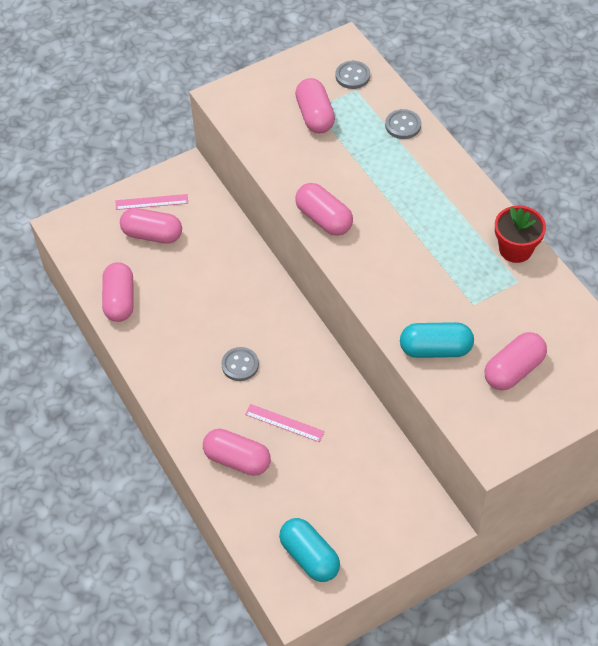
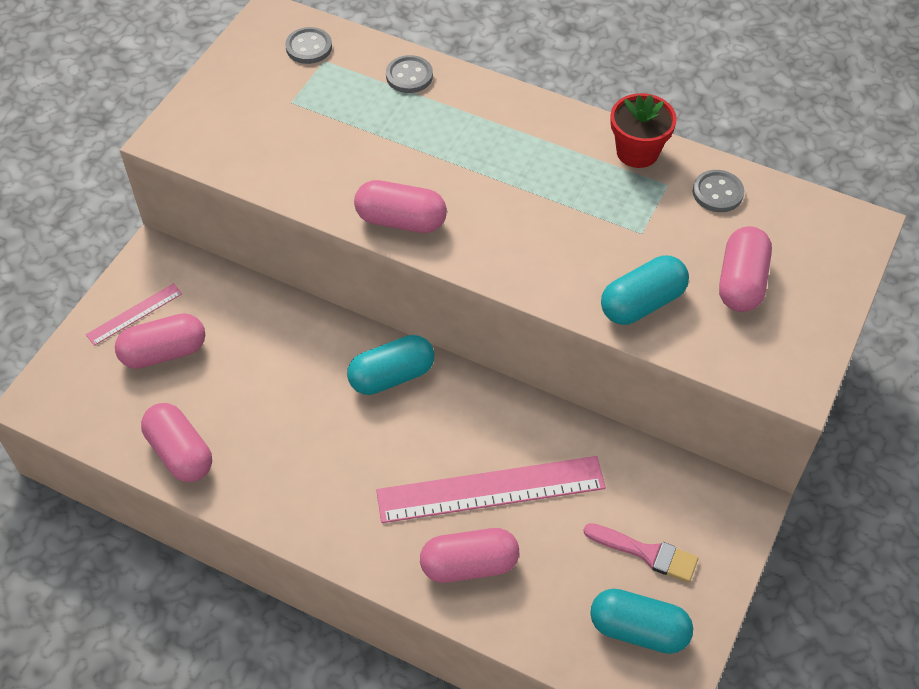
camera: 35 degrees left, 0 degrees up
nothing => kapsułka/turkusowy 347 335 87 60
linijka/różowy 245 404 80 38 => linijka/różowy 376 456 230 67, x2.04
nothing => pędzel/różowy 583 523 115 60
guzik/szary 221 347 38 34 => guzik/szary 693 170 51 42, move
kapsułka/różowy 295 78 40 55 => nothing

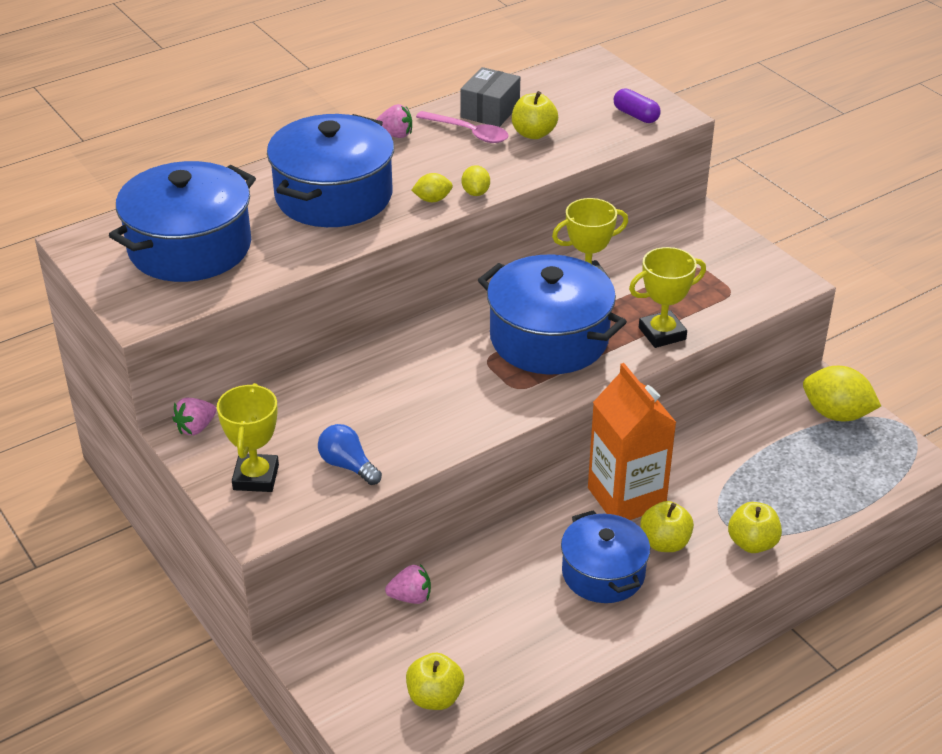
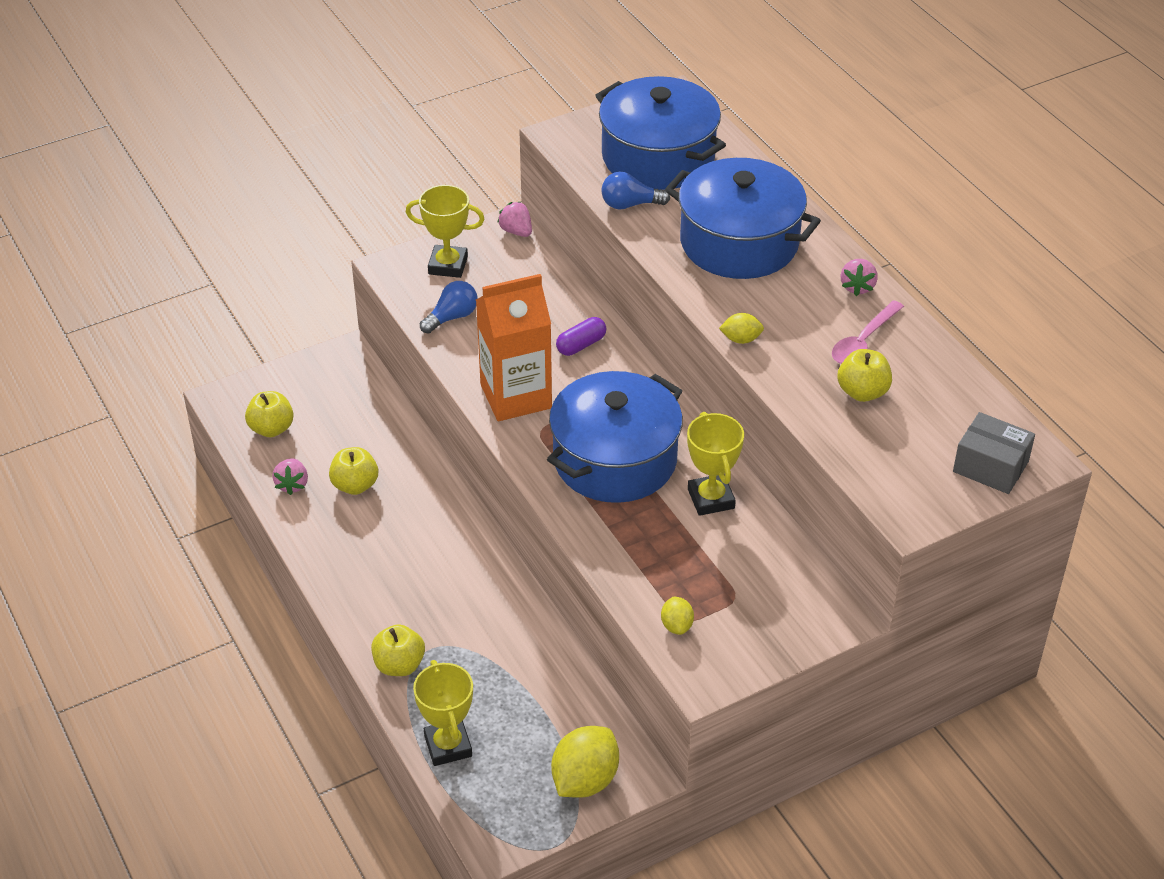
camera: 95 degrees right, 5 degrees up
truskawka/różowy 385 564 46 40 => truskawka/różowy 272 458 36 37, move
jabłko/żółty 640 501 54 51 => jabłko/żółty 329 447 49 48, move
puchar/żółty 629 247 77 101 => puchar/żółty 413 660 60 106, move
karton mleka/pomarańczowy 588 363 89 157 => karton mleka/pomarańczowy 476 274 76 147, move
kapsułka/fioletowy 614 88 47 35 => kapsułka/fioletowy 556 317 50 39, move
nothing => żarówka/niebieski 601 172 69 38
cytryna/żółty 411 173 42 29 => cytryna/żółty 661 596 33 39, move
pudełko/szary 460 67 60 60 => pudełko/szary 953 412 82 82, move
garnek/niebieski 561 510 89 93 => nothing

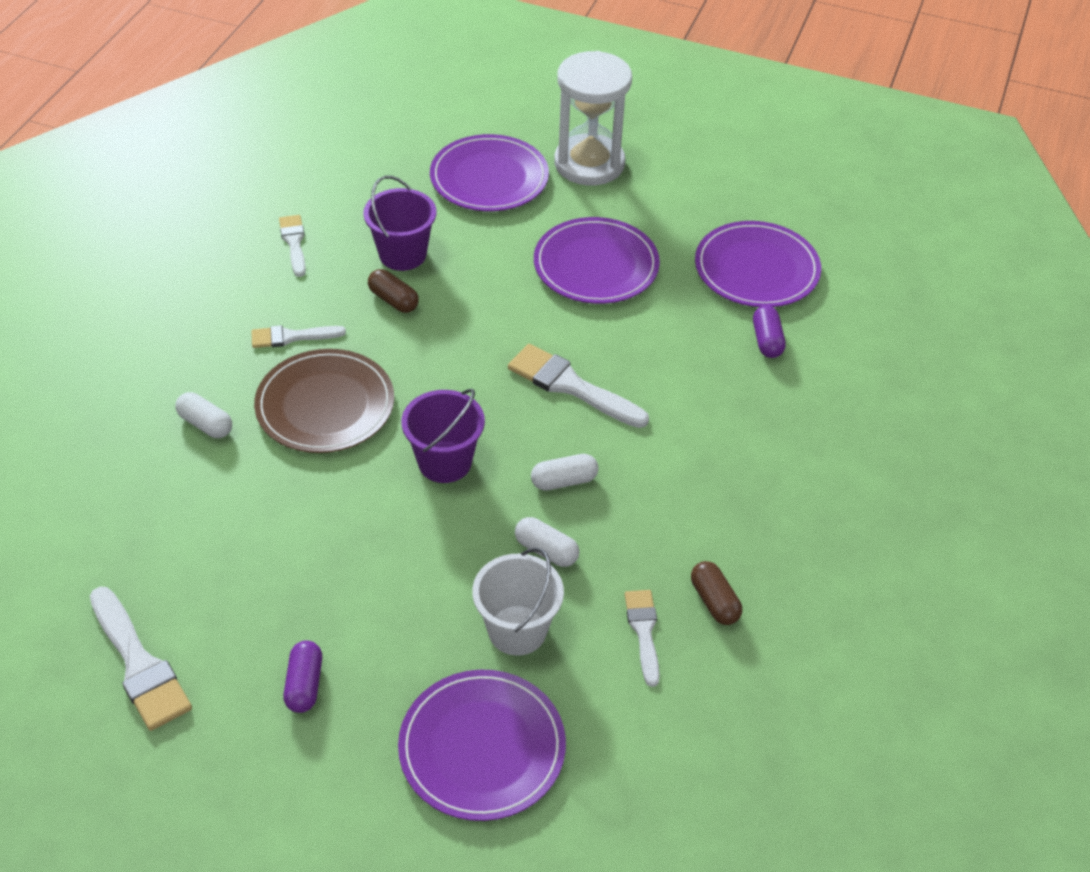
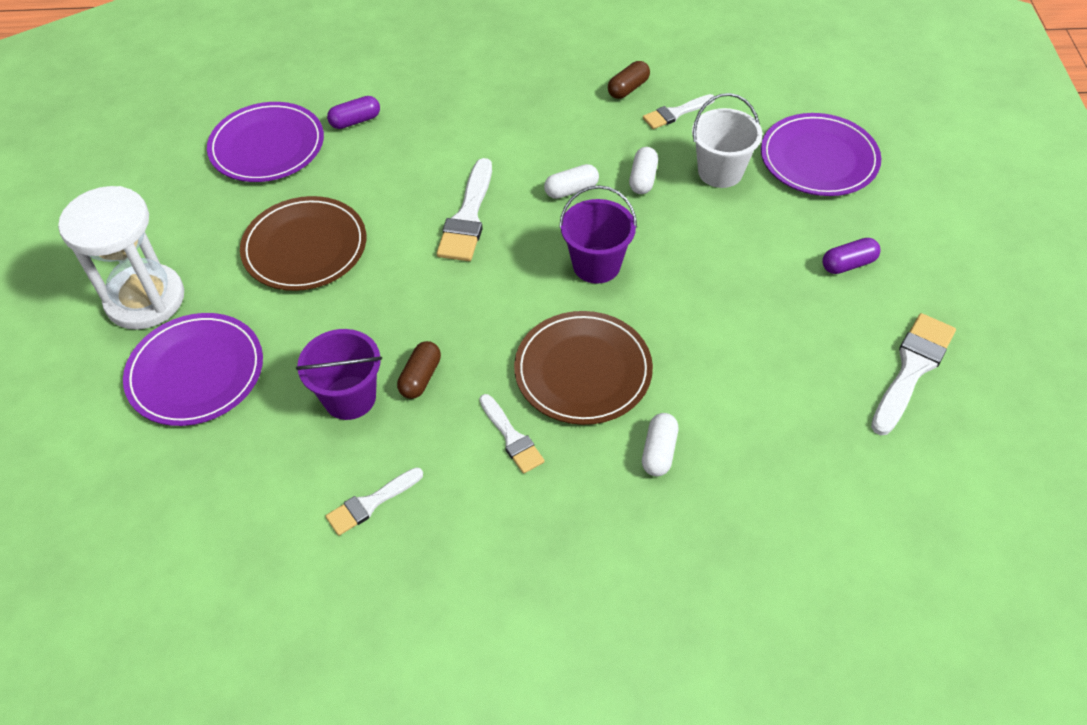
camera: 110 degrees left, 5 degrees up
talerz/fioletowy 534 217 126 87 => talerz/brązowy 240 196 126 95
kapsułka/biały 531 454 68 37 => kapsułka/biały 544 164 55 35, 75 degrees counterclockwise

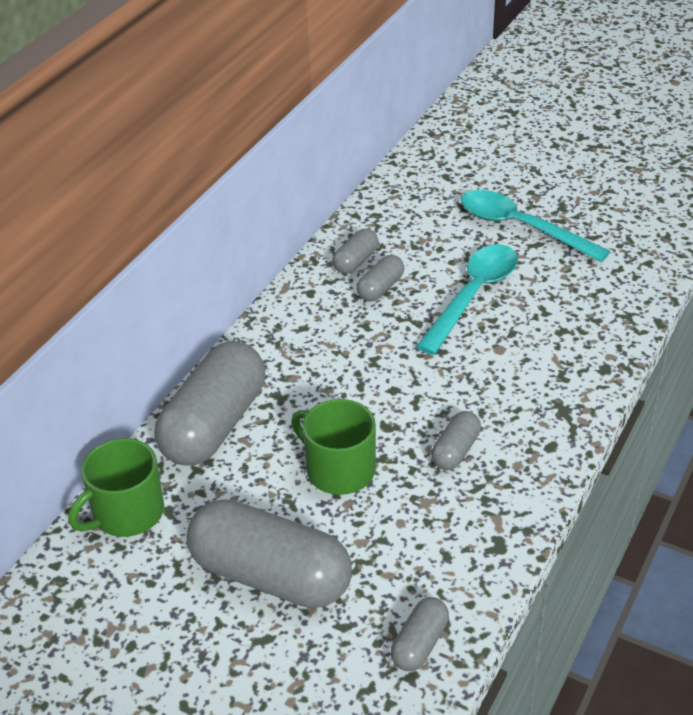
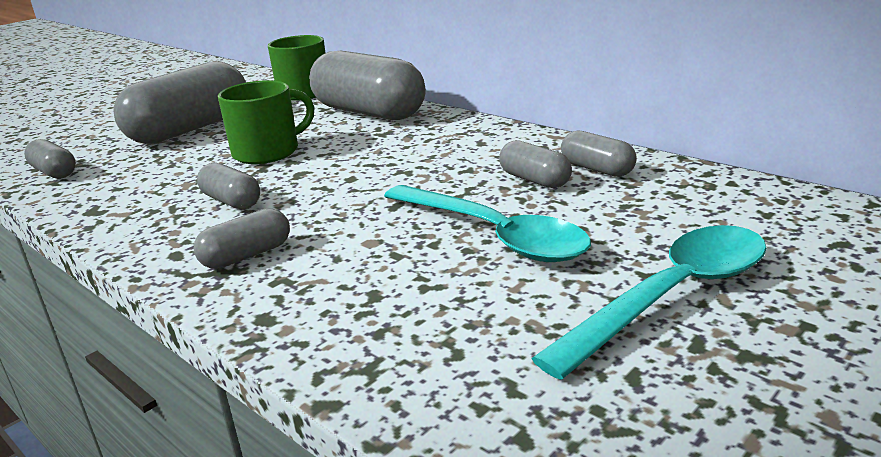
camera: 105 degrees right, 15 degrees down
nothing => kapsułka/szary 194 208 96 61

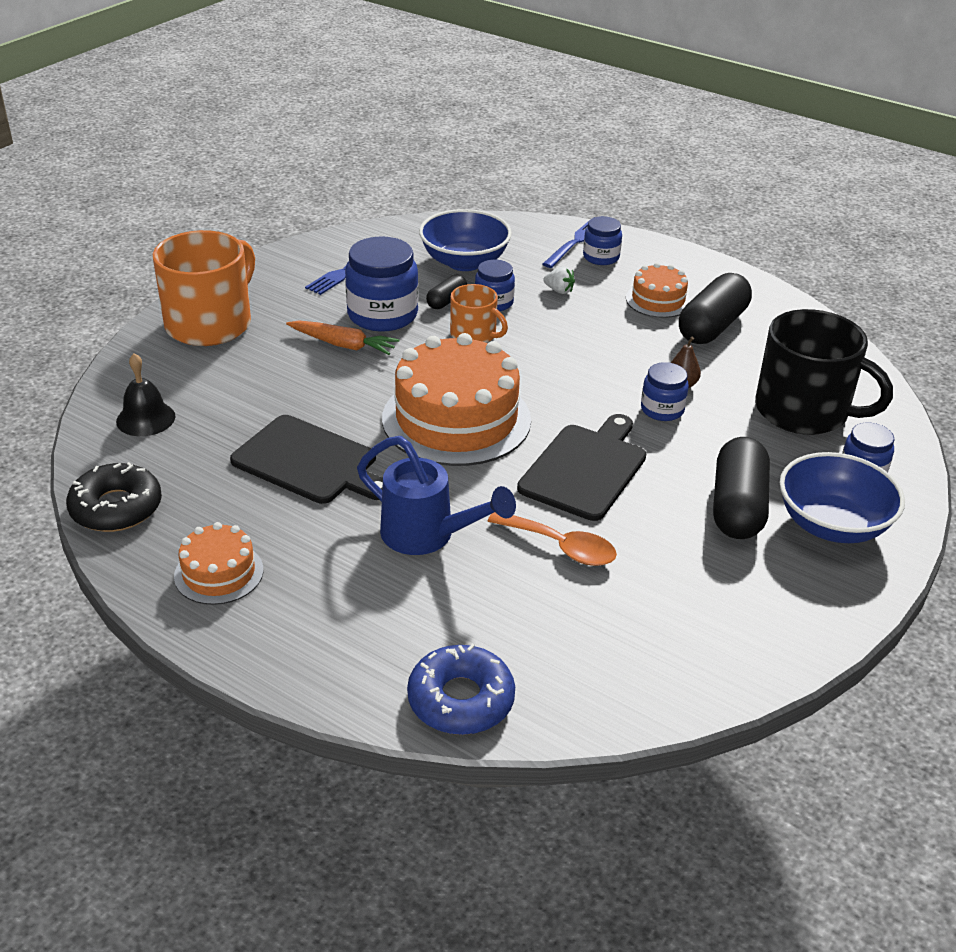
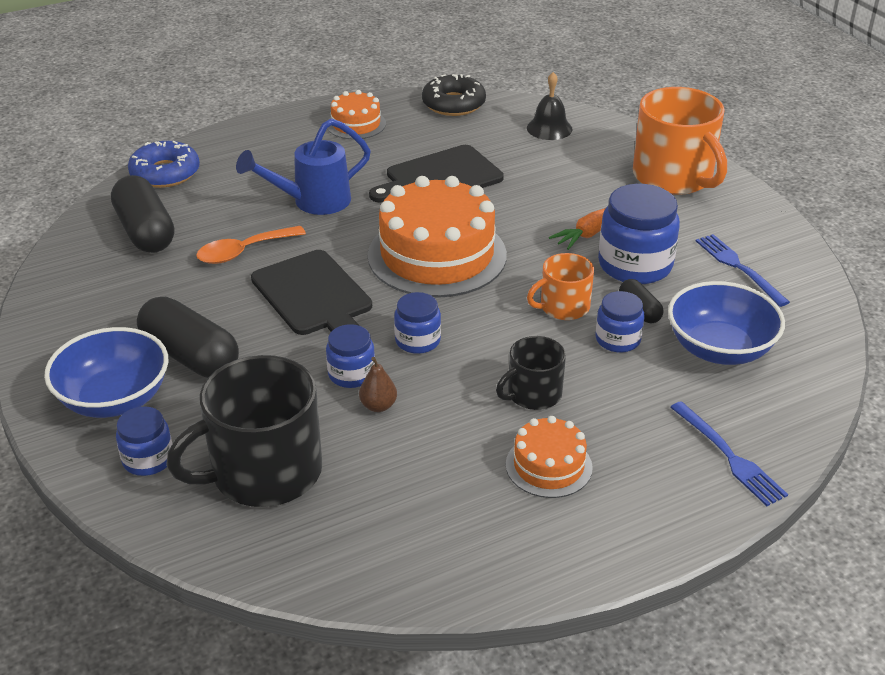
camera: 120 degrees right, 0 degrees up
kapsułka/czarny 679 273 73 71 => kapsułka/czarny 111 175 63 78, move
słoik/niebieski 583 216 39 49 => słoik/niebieski 394 292 47 62, move
nothing => kubek/czarny 496 336 70 74
truskawka/biały 544 266 31 28 => nothing

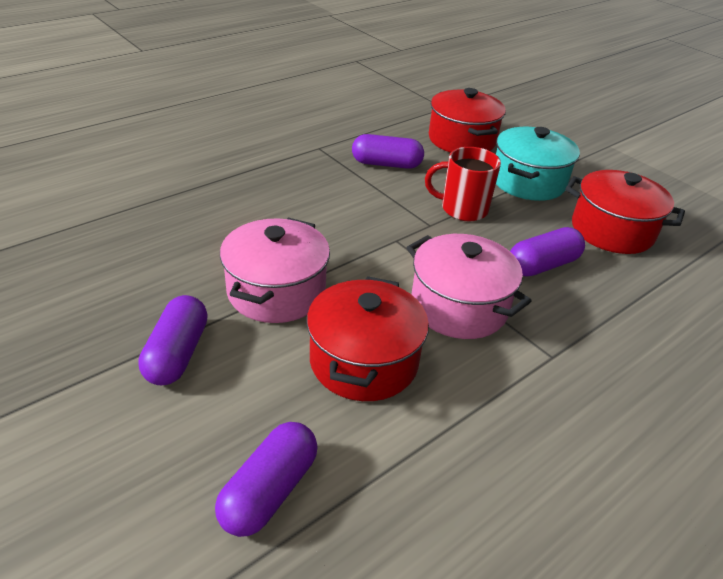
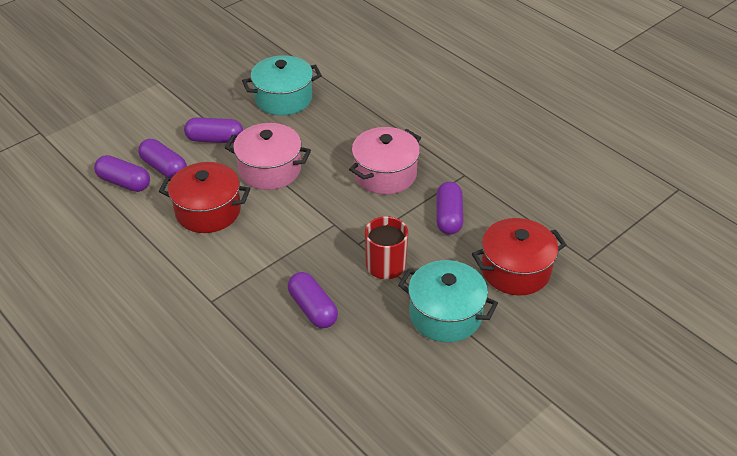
camera: 90 degrees right, 5 degrees up
nothing => kapsułka/fioletowy 138 139 49 38
nothing => garnek/turkusowy 242 55 80 61
garnek/różowy 407 234 124 105 => garnek/różowy 349 127 72 68, move
garnek/czerwony 565 170 120 84 => nothing

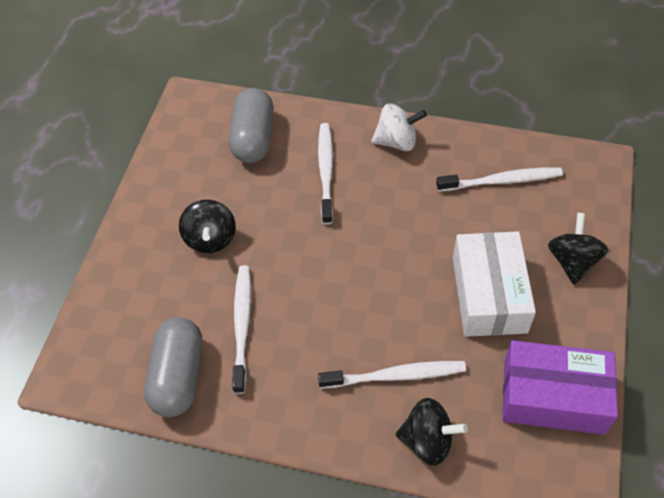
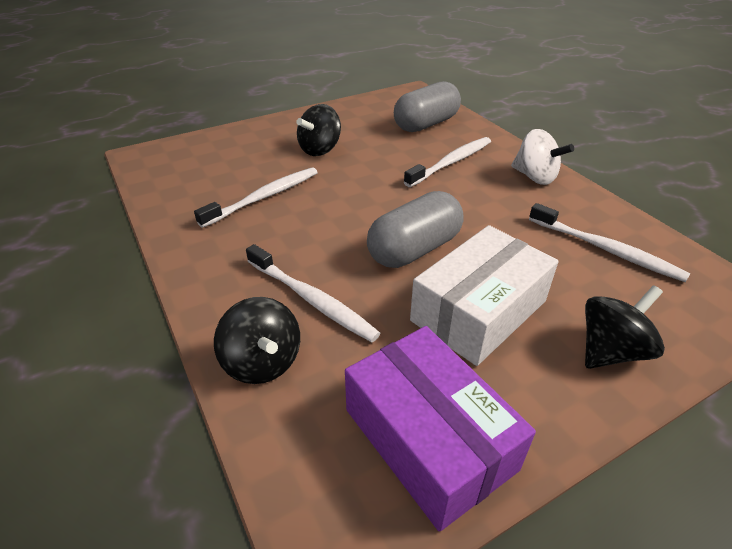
camera: 45 degrees right, 15 degrees down
kapsułka/szary 144 317 58 100 => kapsułka/szary 367 191 97 77, move

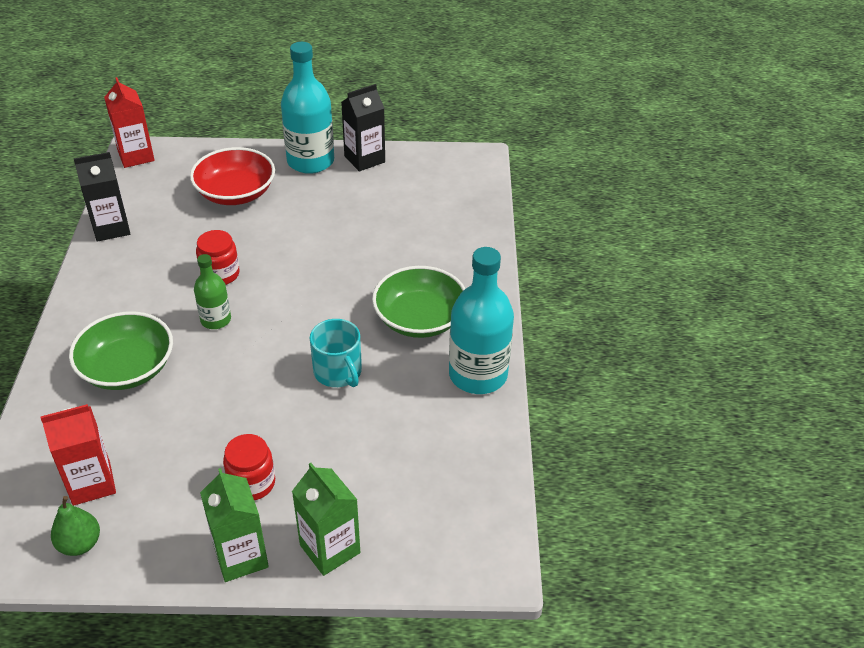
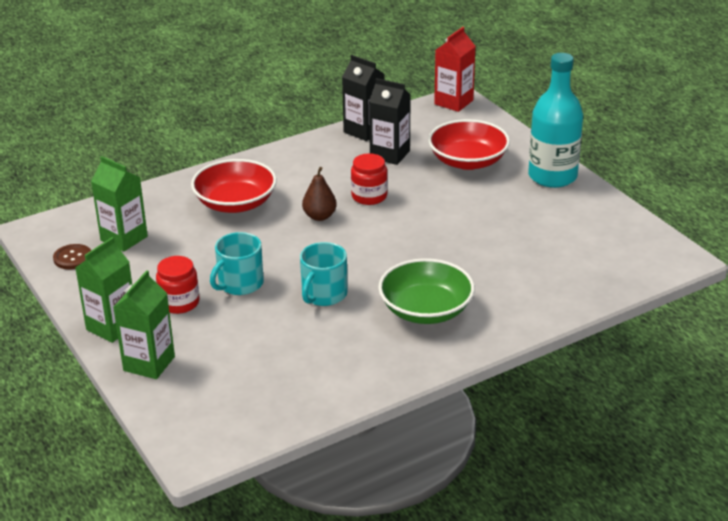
camera: 60 degrees right, 10 degrees down
gruszka/zielony 51 496 49 60 => guzik/brązowy 53 244 38 25
karton mleka/czerwony 40 404 76 102 => karton mleka/zielony 91 156 57 96
miska/zielony 69 312 104 78 => miska/czerwony 191 159 86 54
nothing => kubek/turkusowy 210 232 54 63
butelka/zielony 194 254 37 75 => gruszka/brązowy 302 167 35 54
karton mleka/czarny 341 84 44 88 => karton mleka/czarny 369 78 42 87, move
butelka/turkusowy 449 247 65 147 => nothing

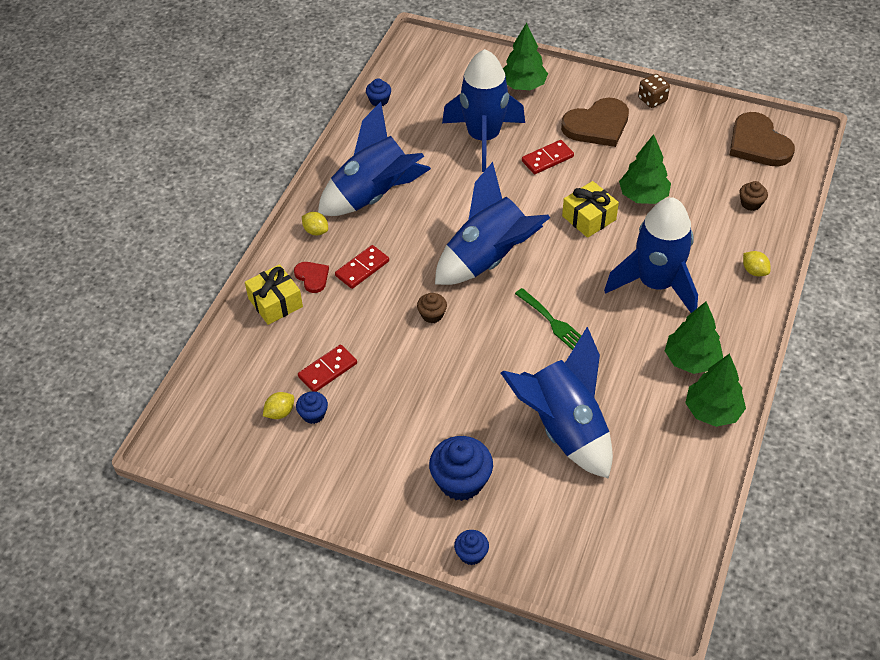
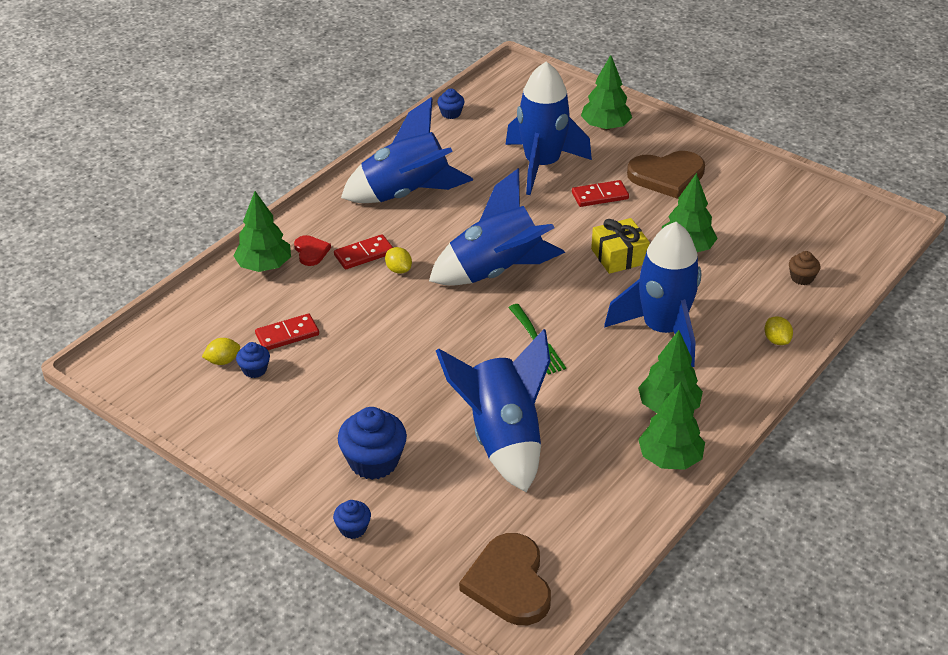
camera: 15 degrees right, 10 degrees down
prezent/żółty 245 264 58 61 => drzewko/zielony 233 191 58 81
cytryna/żółty 302 212 26 23 => cytryna/żółty 385 247 27 27, move
serce/brązowy 730 112 65 55 => serce/brązowy 459 533 92 92, move
muffinka/brązowy 417 293 30 30 => nothing
kostka do gry/brązowy 638 74 32 34 => nothing

